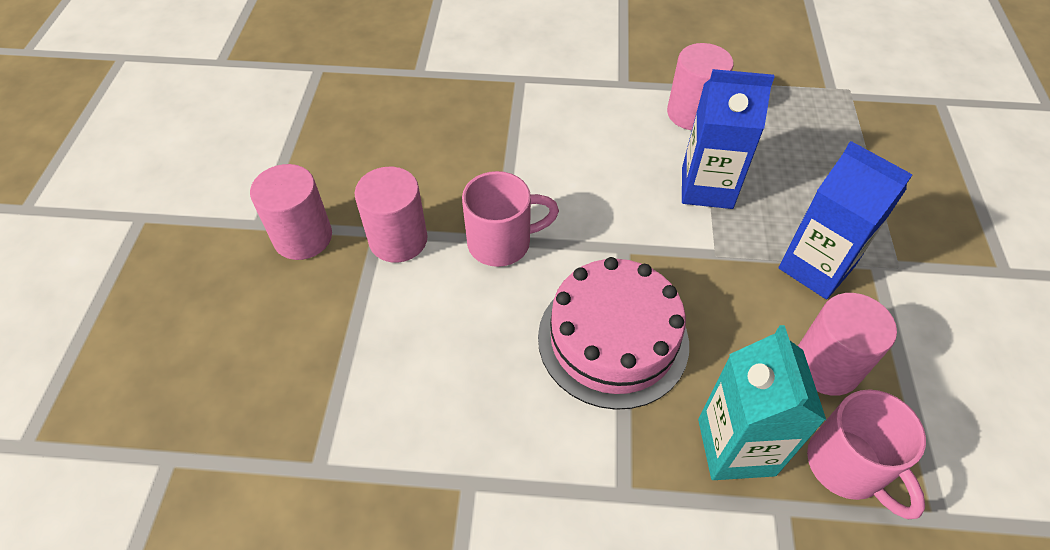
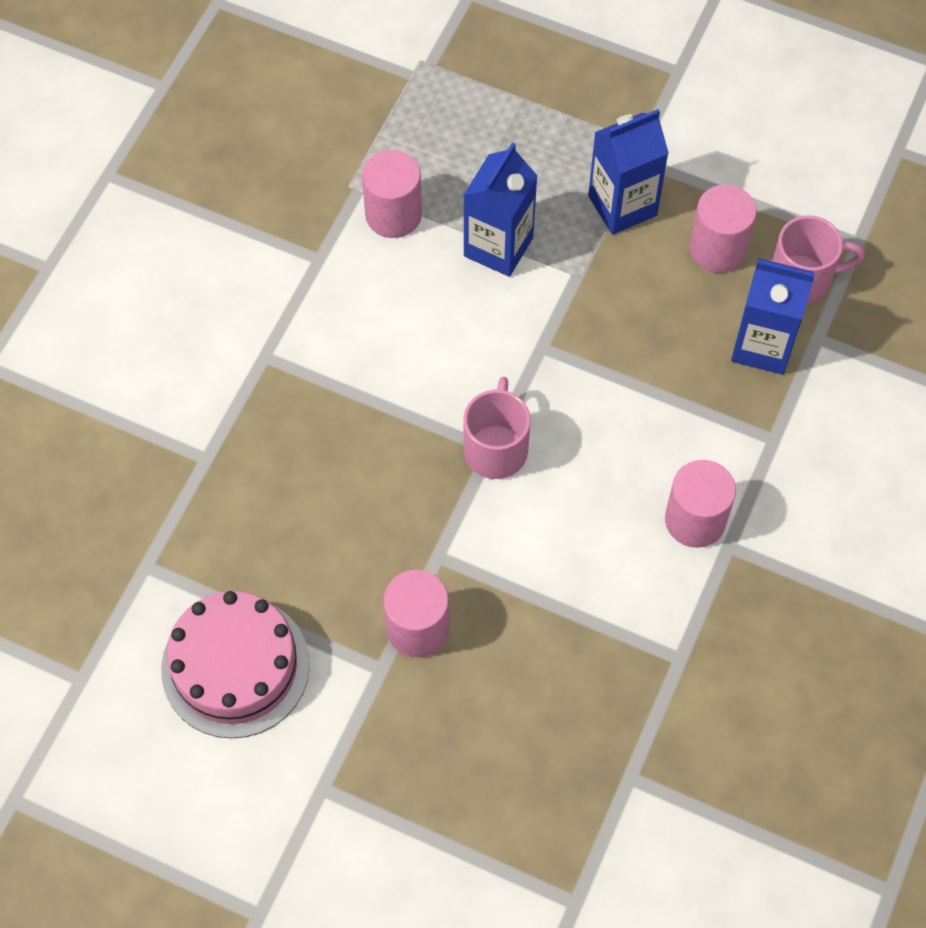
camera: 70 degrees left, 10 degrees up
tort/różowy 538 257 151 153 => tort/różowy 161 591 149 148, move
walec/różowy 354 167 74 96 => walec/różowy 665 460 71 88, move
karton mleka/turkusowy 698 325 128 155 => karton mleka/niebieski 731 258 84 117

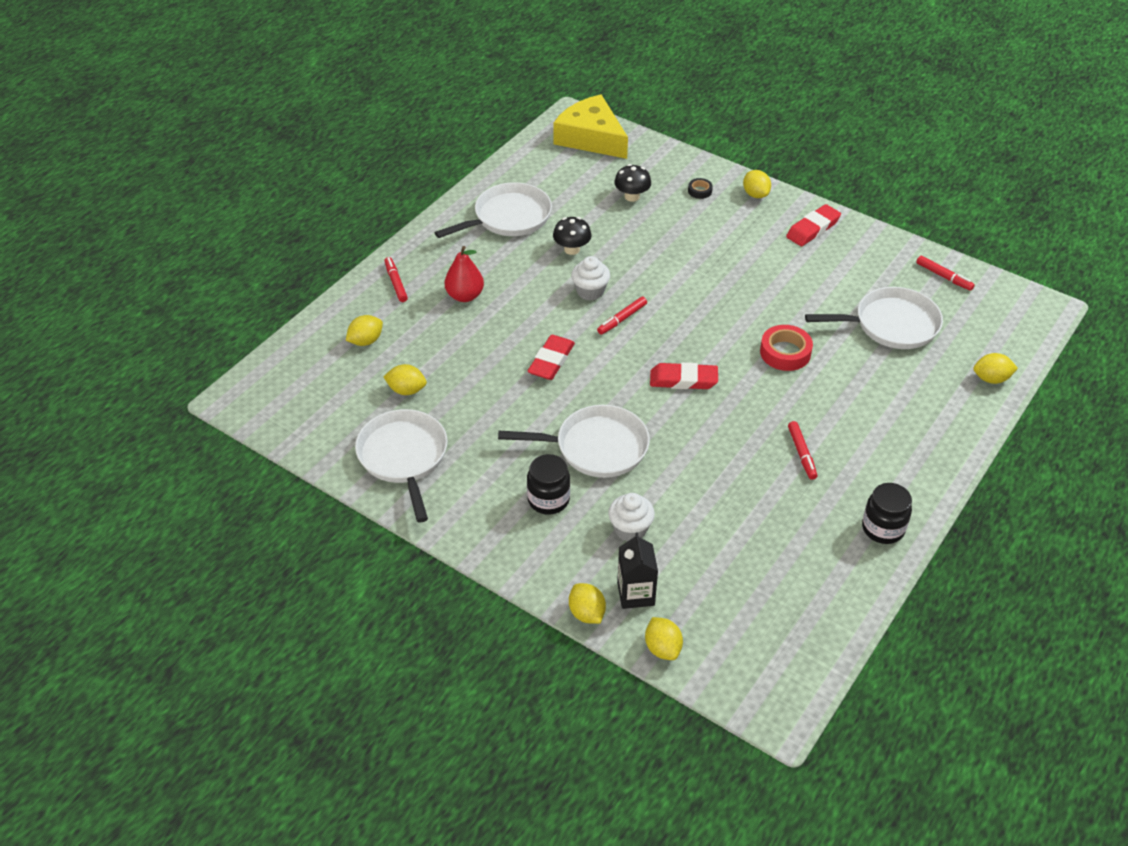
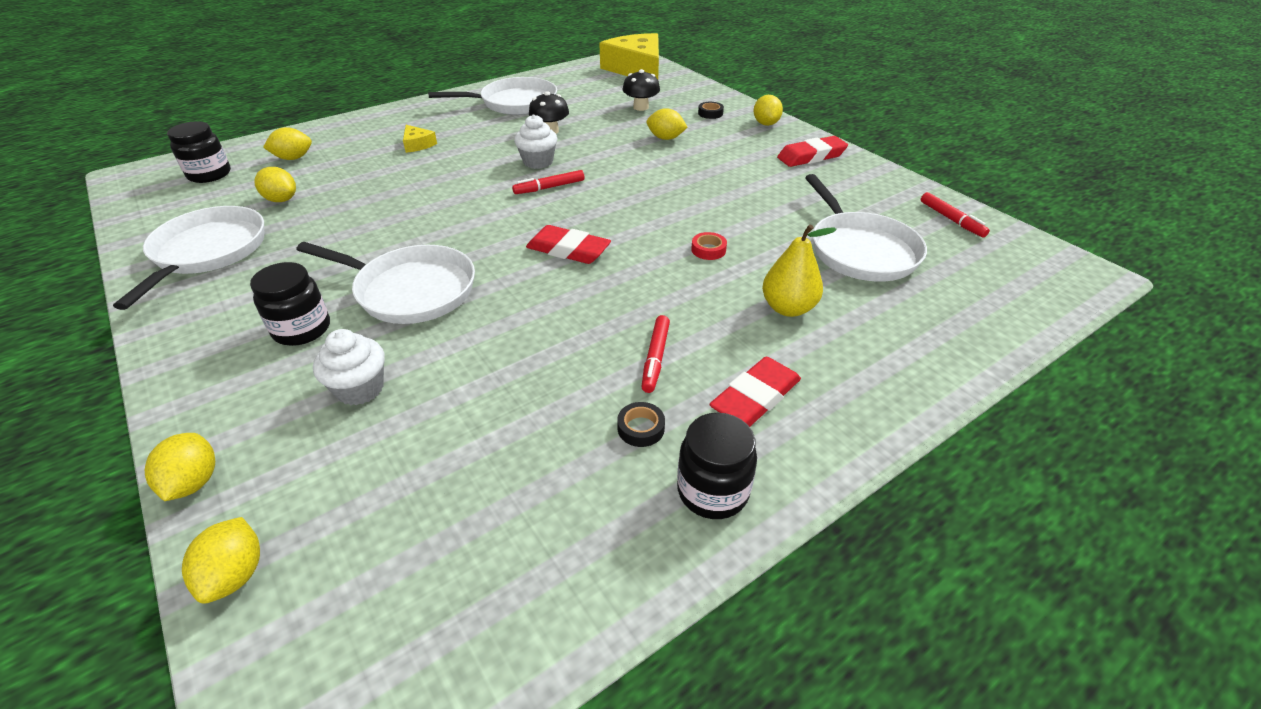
camera: 20 degrees right, 5 degrees down
nothing => słoik/czarny 167 121 64 62
gruszka/czerwony 444 246 40 56 => ser/żółty 403 125 34 28
nothing => taśma klejąca/czarny 617 402 48 45
cytryna/żółty 973 353 45 31 => cytryna/żółty 647 108 41 32, move
taśma klejąca/czerwony 760 325 53 46 => taśma klejąca/czerwony 691 232 36 28, x0.54
gumka do mazania/czerwony 527 335 48 45 => gumka do mazania/czerwony 710 357 91 70, move
nothing => gruszka/żółty 762 224 75 93
patelnia/biały 805 287 138 62 => patelnia/biały 805 174 122 108, 60 degrees clockwise
flamaster/czerwony 385 257 23 45 => nothing
karton mleka/czarny 617 532 41 77 => nothing

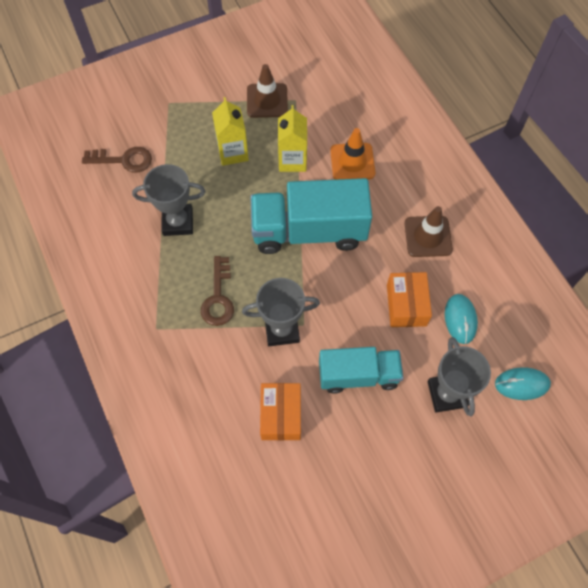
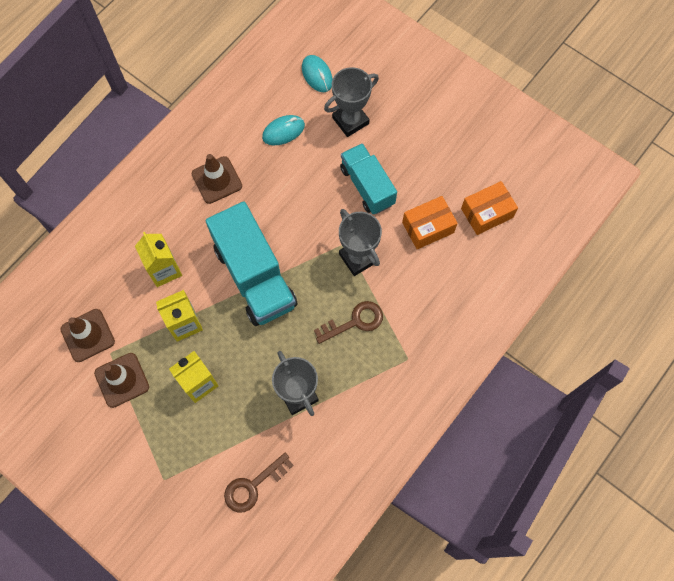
camera: 115 degrees left, 5 degrees up
nothing => pachołek/brązowy 60 309 55 53
pachołek/pomarańczowy 330 128 45 52 => karton mleka/żółty 135 232 47 55
klucz/brązowy 82 147 70 26 => klucz/brązowy 224 453 70 59, 105 degrees counterclockwise
pudełko/pomarańczowy 387 272 45 55 => pudełko/pomarańczowy 461 181 57 54, move

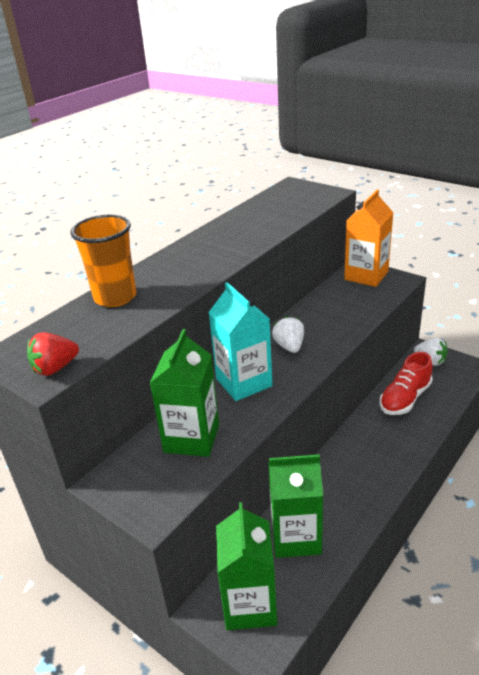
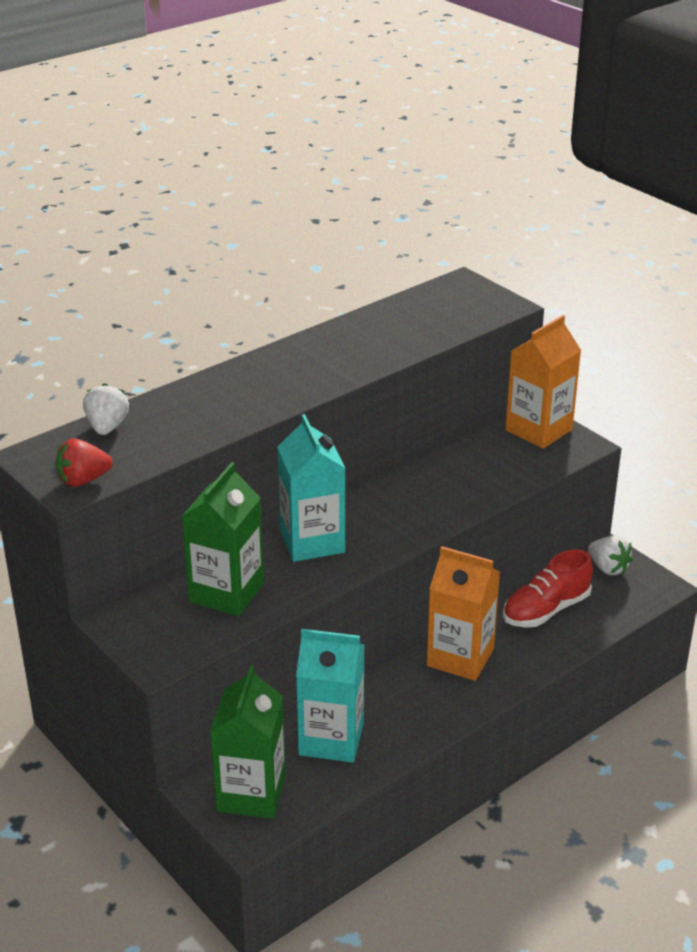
camera: 10 degrees right, 0 degrees up
truskawka/biały 272 316 32 37 => truskawka/biały 83 383 46 52, move
karton mleka/zielony 268 454 55 104 => karton mleka/turkusowy 296 629 69 134
nothing => karton mleka/pomarańczowy 427 546 73 135
szklanka/pomarańczowy 70 215 66 92 => nothing

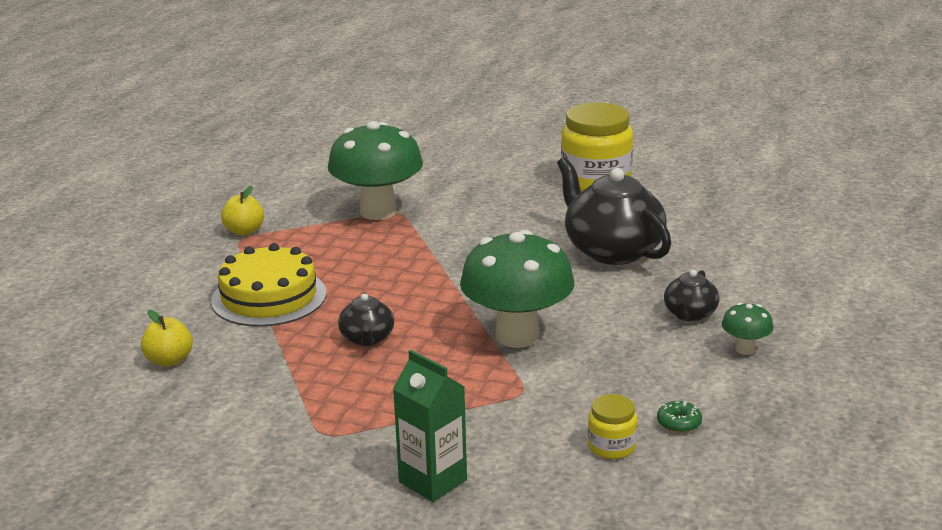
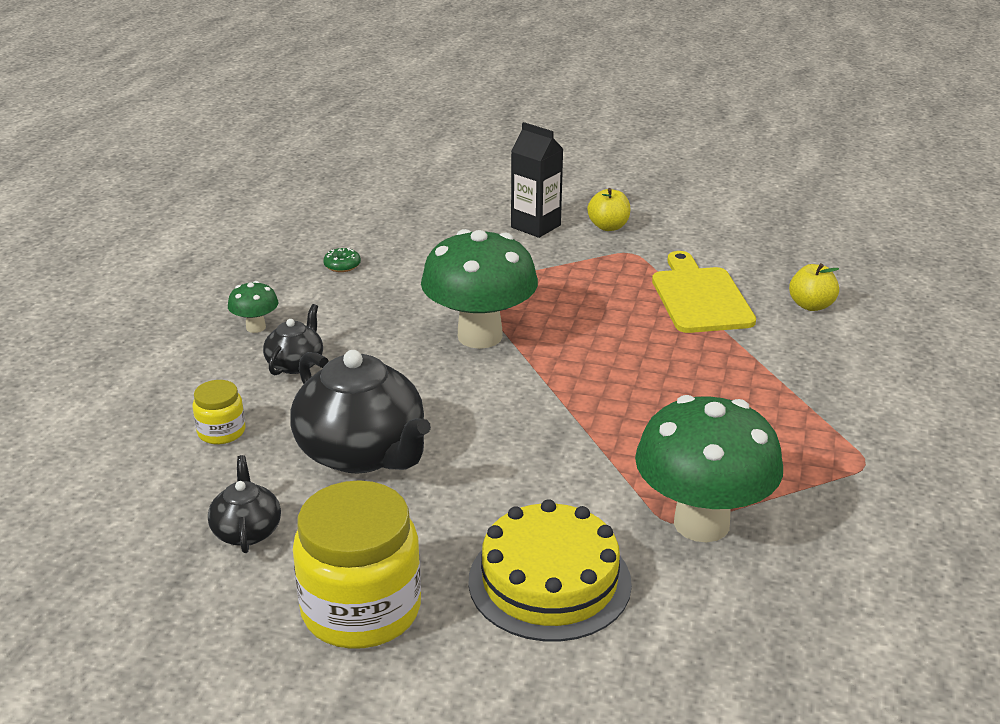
camera: 175 degrees right, 5 degrees up
słoik/żółty 588 394 49 65 => słoik/żółty 193 380 52 64, move
imbryk/czarny 338 292 56 54 => imbryk/czarny 208 455 73 98, move
tort/żółty 211 243 115 84 => tort/żółty 468 499 164 143, move
karton mleka/zielony 393 350 74 152 => karton mleka/czarny 511 122 52 116
jabłko/żółty 221 185 43 51 => jabłko/żółty 587 188 43 43, move
nothing => deska do krojenia/żółty 652 251 104 82

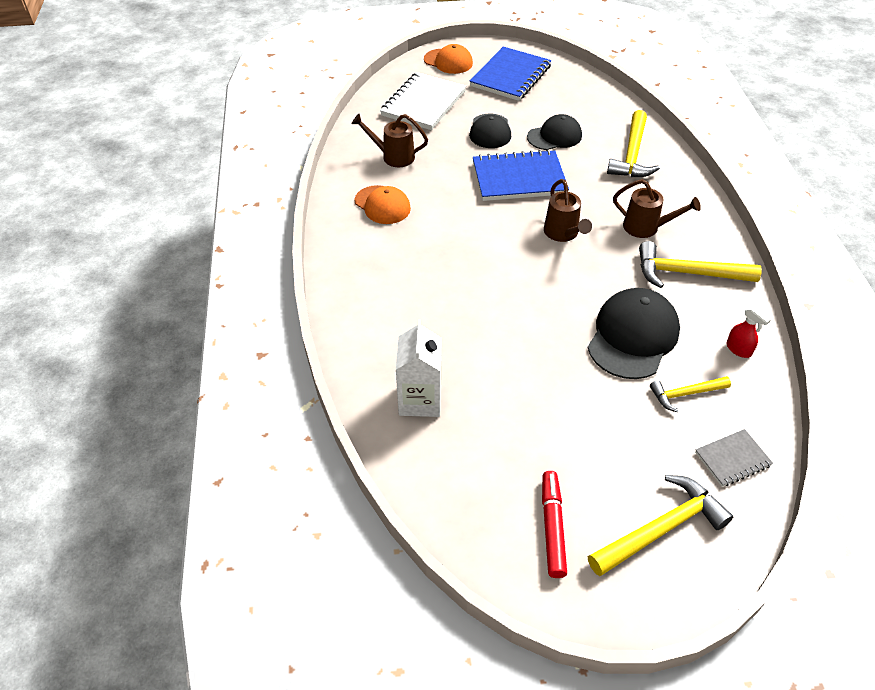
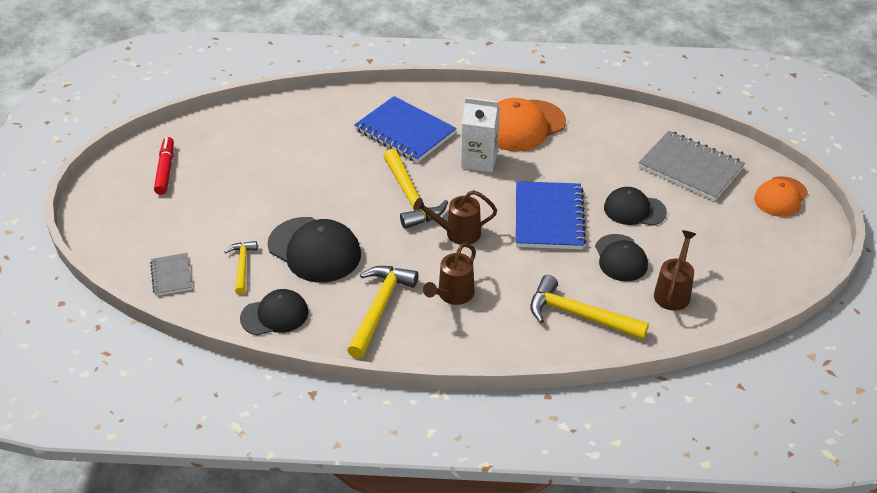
camera: 100 degrees right, 5 degrees down
flamaster/czerwony 542 471 25 107 => flamaster/czerwony 154 137 20 58, 105 degrees counterclockwise
spryskiwacz/czerwony 726 307 45 51 => czapka/czarny 240 289 68 47
zeszyt/niebieski 469 46 82 55 => zeszyt/niebieski 354 96 103 67, move
młotek/żółty 588 475 145 101 => młotek/żółty 383 149 65 80, move
karton mleka/biały 396 319 46 98 => karton mleka/biały 461 97 39 75, move
czapka/pomarańczowy 354 185 57 39 => czapka/pomarańczowy 498 98 68 53, x1.55
zeszyt/biały 380 72 86 58 => zeszyt/szary 638 131 107 70
konewka/brązowy 351 114 77 53 => konewka/brązowy 654 230 42 81, move

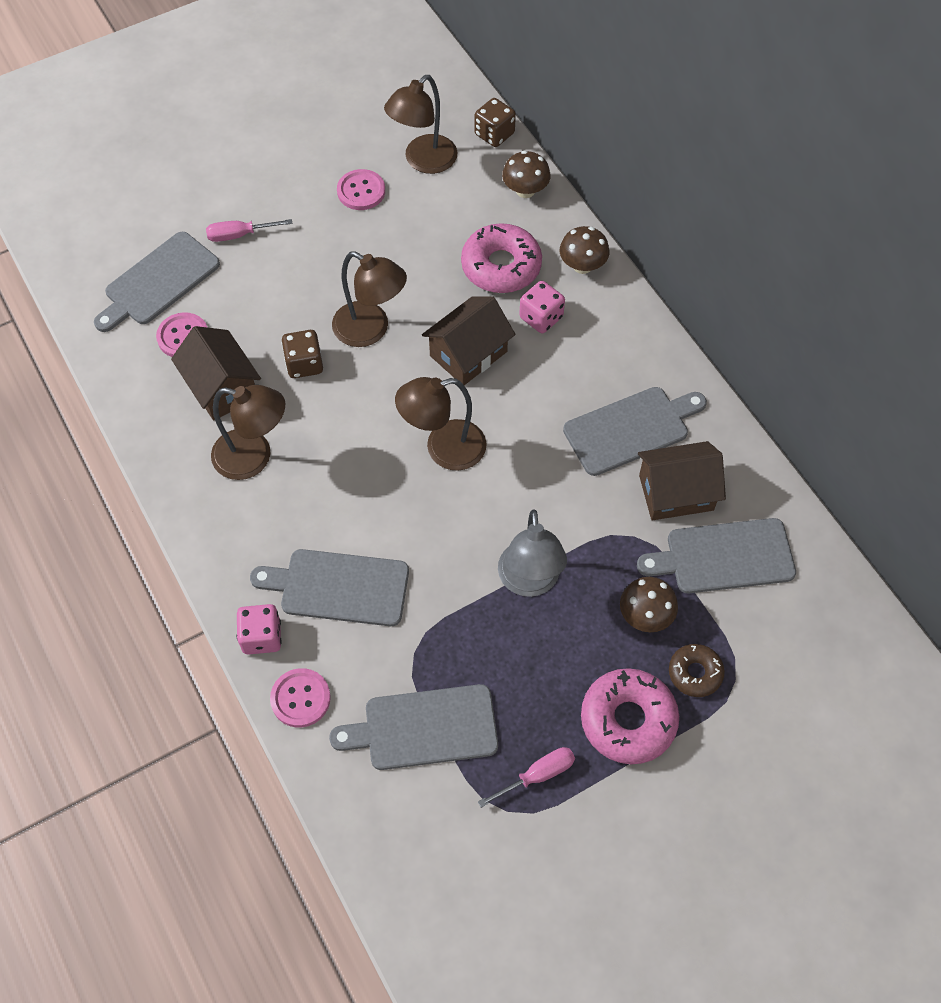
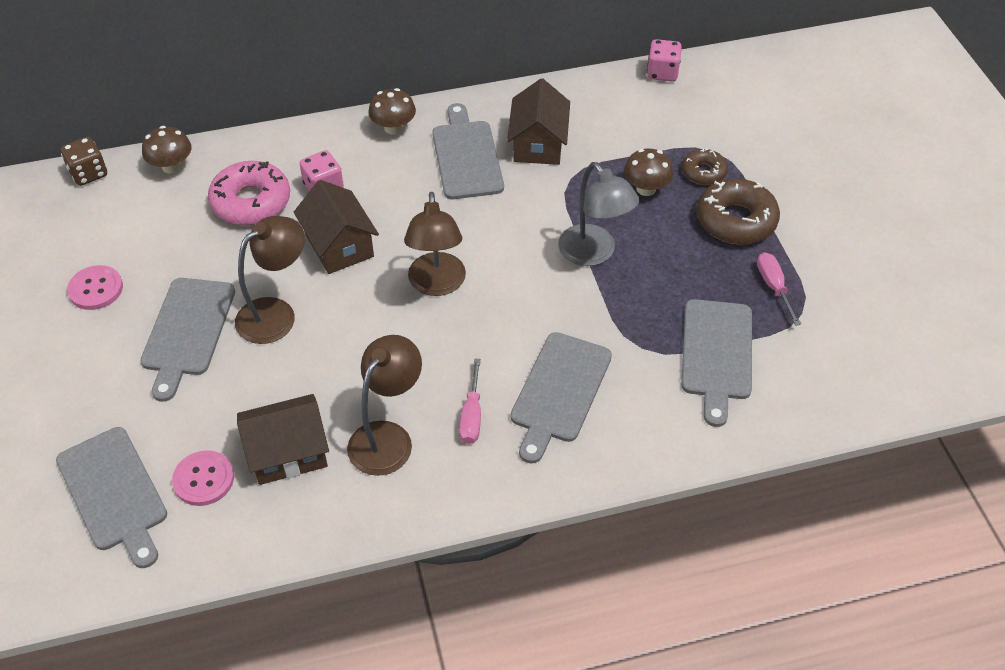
camera: 75 degrees left, 10 degrees down
deska do krojenia/szary 637 518 159 75 => deska do krojenia/szary 141 278 94 124, move
grzyb/brązowy 559 226 51 48 => grzyb/brązowy 368 88 48 47, move
śrubokręt/różowy 206 219 86 23 => śrubokręt/różowy 459 359 22 85, move
lampka/szary 498 509 69 88 => lampka/szary 558 162 81 104, 45 degrees clockwise
kostka do gry/różowy 237 604 45 51 => kostka do gry/różowy 647 39 35 43, move
donut/różowy 581 668 98 96 => donut/brązowy 697 179 83 66
guzik/różowy 270 668 61 60 => nothing
kostka do gry/brązowy 281 330 42 48 => nothing
lampka/brązowy 384 75 73 99 => nothing

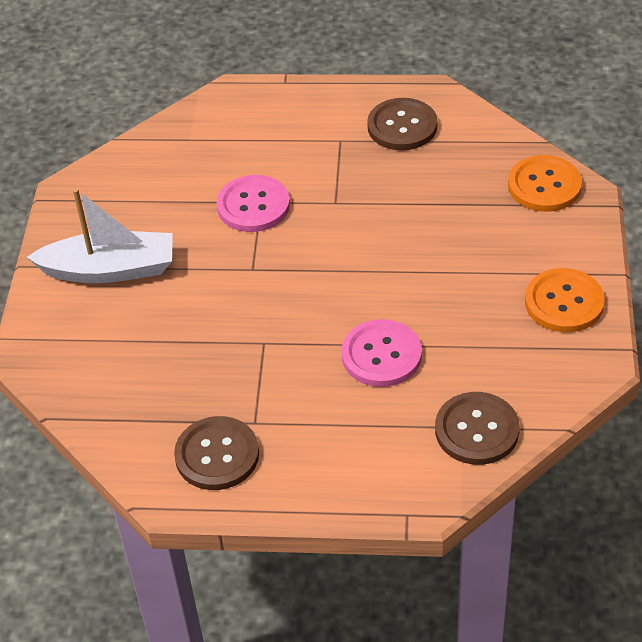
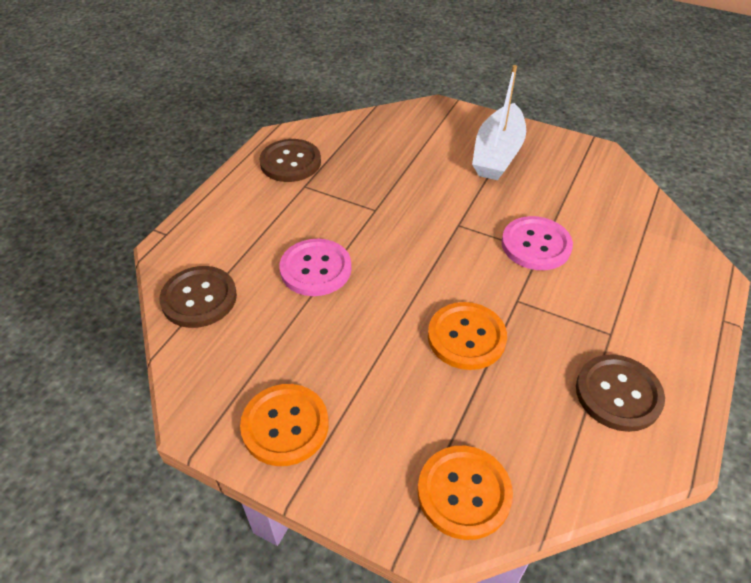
camera: 110 degrees right, 0 degrees up
nothing => guzik/pomarańczowy 428 302 79 68

